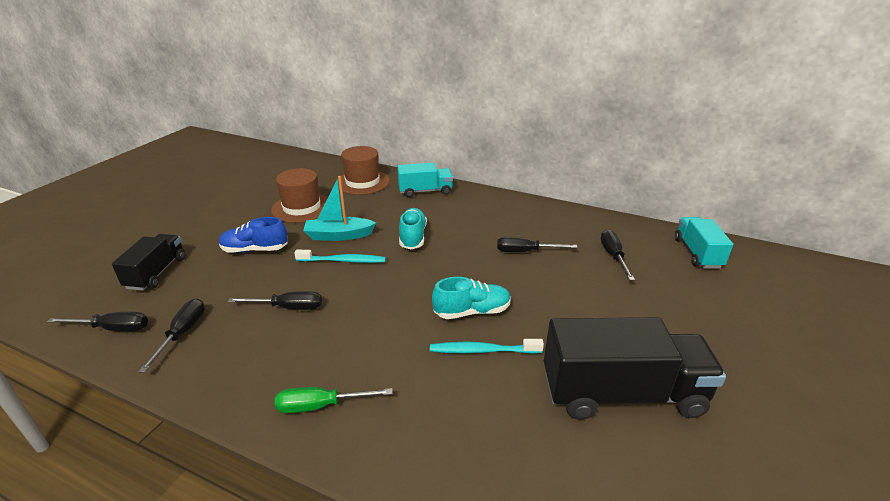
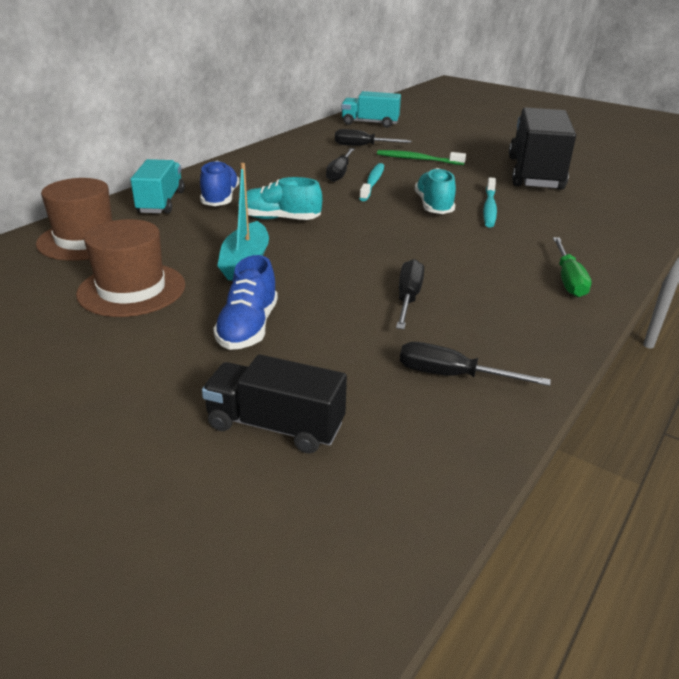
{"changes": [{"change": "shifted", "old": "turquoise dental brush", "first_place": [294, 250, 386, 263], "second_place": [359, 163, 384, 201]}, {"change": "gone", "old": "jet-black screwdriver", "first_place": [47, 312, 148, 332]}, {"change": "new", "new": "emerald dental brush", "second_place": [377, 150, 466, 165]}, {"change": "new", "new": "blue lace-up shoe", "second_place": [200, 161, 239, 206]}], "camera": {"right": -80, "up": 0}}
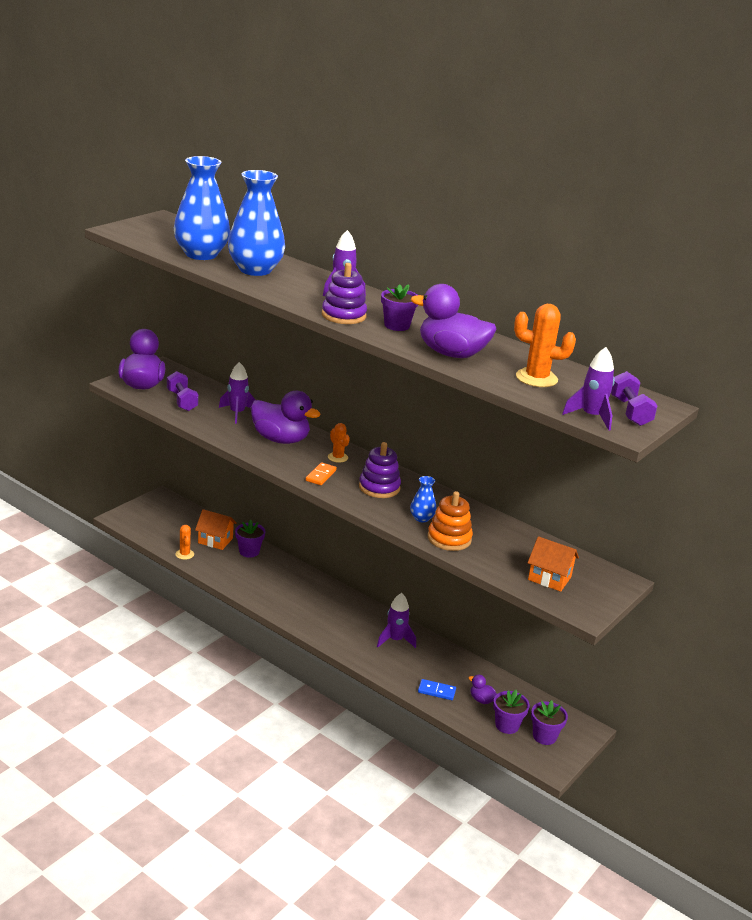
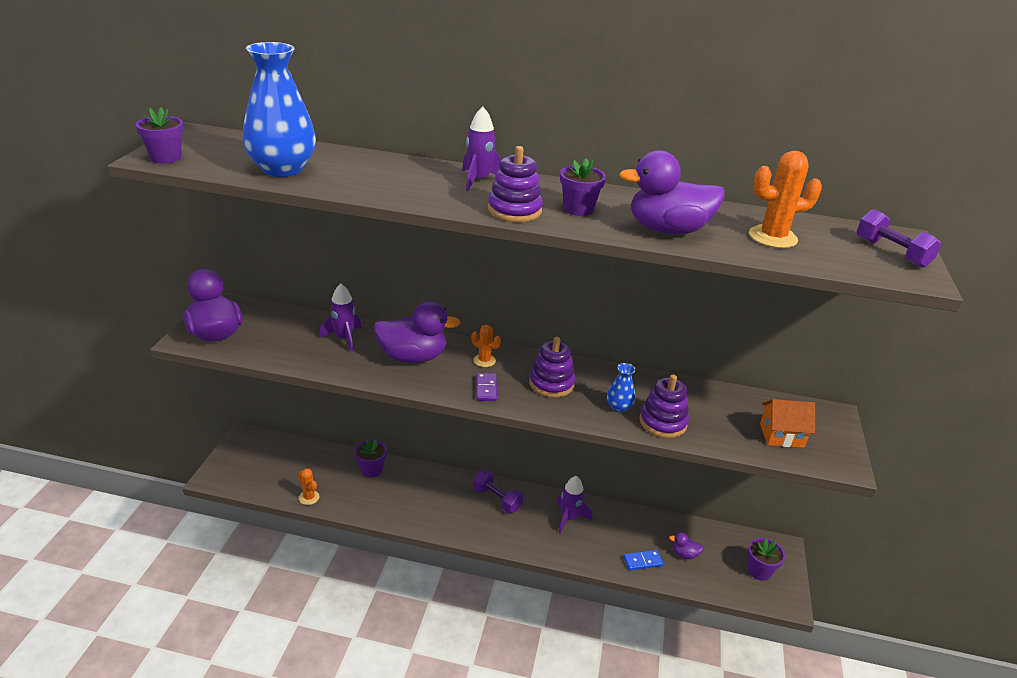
{"changes": [{"change": "gone", "old": "blue vase", "first_place": [228, 170, 285, 276]}, {"change": "gone", "old": "purple spaceship", "first_place": [562, 347, 615, 430]}, {"change": "shifted", "old": "purple dumbbell", "first_place": [167, 371, 199, 411], "second_place": [473, 470, 523, 513]}, {"change": "repainted", "old": "orange domino piece", "new": "purple domino piece", "first_place": [306, 462, 337, 485], "second_place": [476, 373, 497, 401]}, {"change": "repainted", "old": "orange ring stacker", "new": "purple ring stacker", "first_place": [428, 491, 473, 551], "second_place": [639, 375, 689, 438]}, {"change": "gone", "old": "orange cottage", "first_place": [195, 509, 237, 550]}, {"change": "shifted", "old": "purple potted plant", "first_place": [493, 690, 530, 734], "second_place": [136, 108, 183, 164]}], "camera": {"right": -25, "up": 5}}
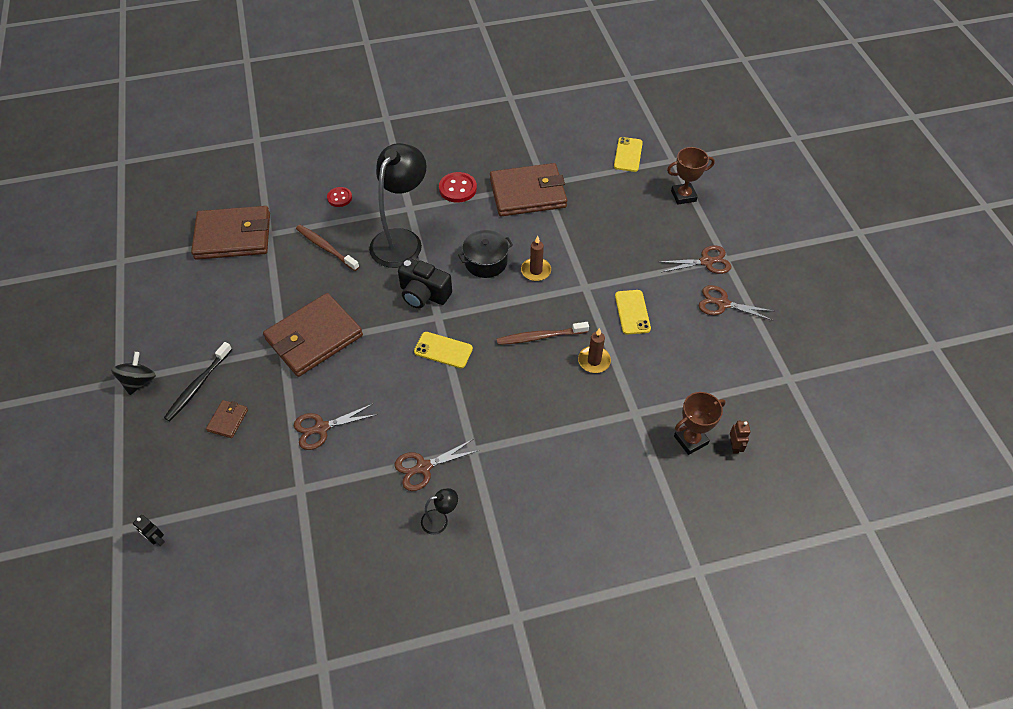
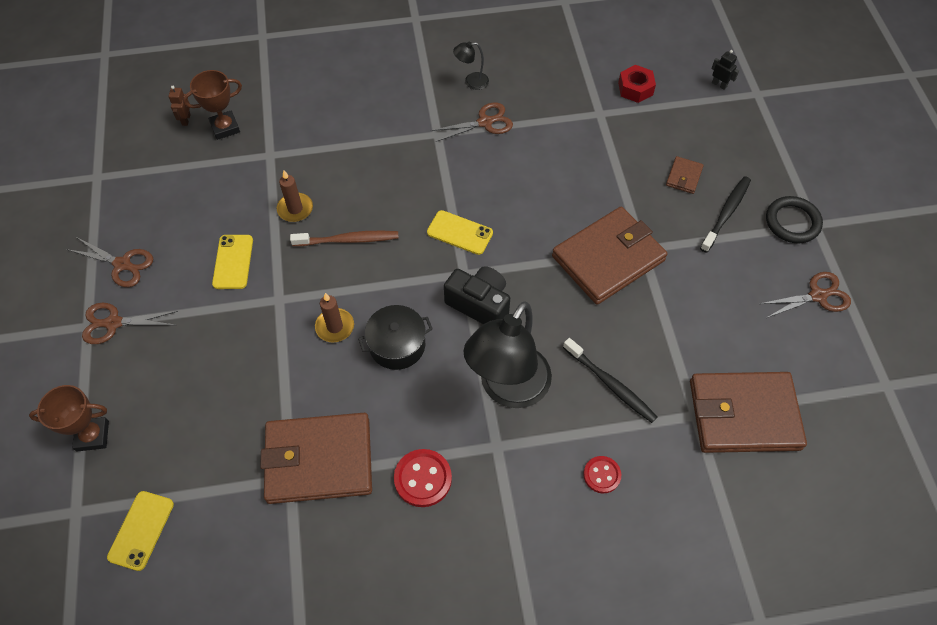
{"changes": [{"change": "repainted", "old": "russet dental brush", "new": "jet-black dental brush", "first_place": [296, 225, 359, 271], "second_place": [563, 338, 657, 423]}, {"change": "swapped", "old": "jet-black whirligig", "new": "jet-black ring", "first_place": [111, 352, 156, 395], "second_place": [766, 196, 823, 244]}, {"change": "shifted", "old": "russet pair of scissors", "first_place": [294, 404, 378, 450], "second_place": [759, 272, 851, 318]}, {"change": "new", "new": "red nut", "second_place": [618, 65, 656, 103]}], "camera": {"right": -175, "up": 5}}
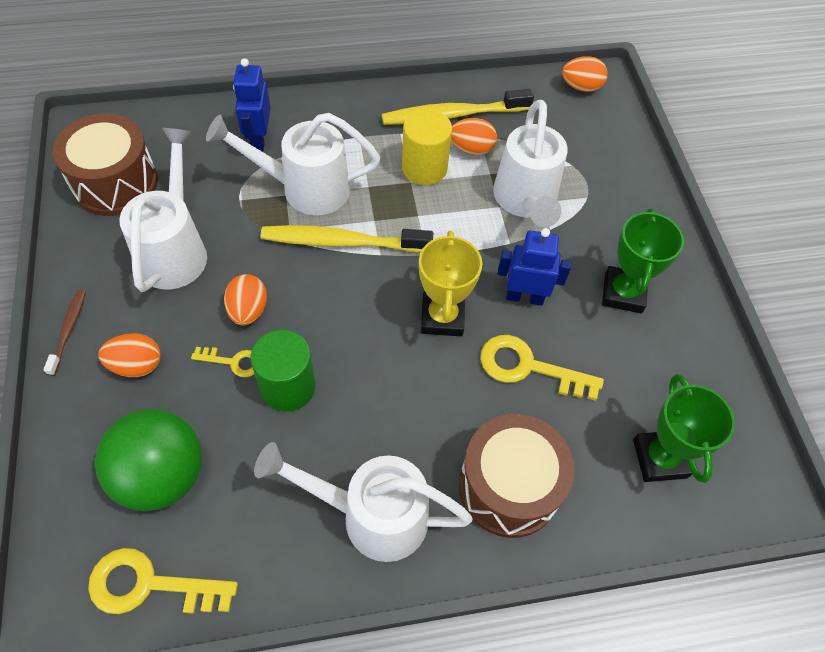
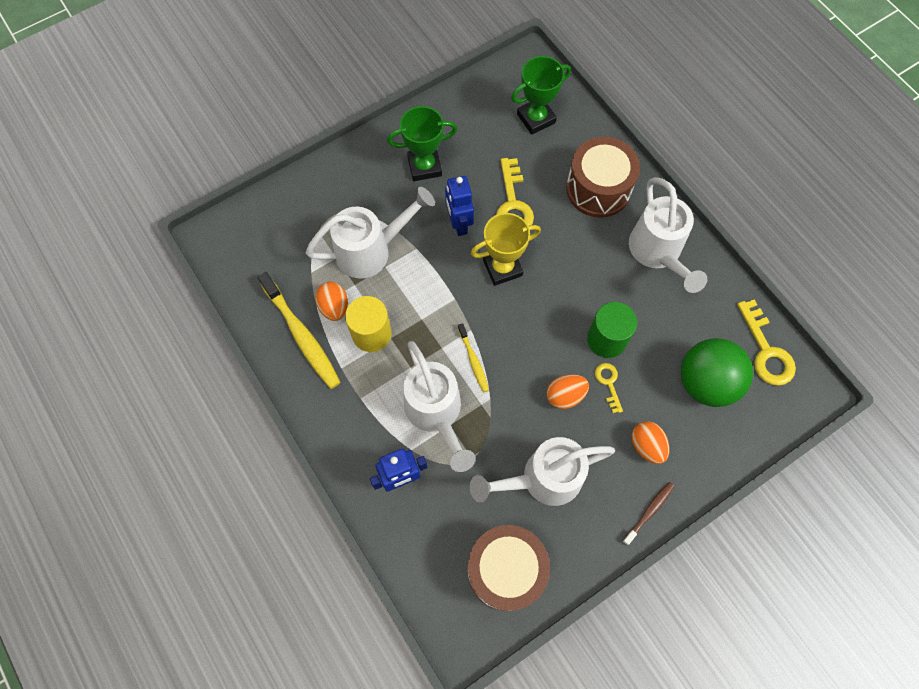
{"changes": [{"change": "gone", "old": "orange toy egg", "first_place": [562, 56, 608, 92]}, {"change": "scaled", "old": "yellow dental brush", "first_place": [261, 225, 433, 253], "second_place": [458, 323, 489, 392], "factor": 0.52}, {"change": "rotated", "old": "russet dental brush", "first_place": [43, 290, 86, 376], "second_place": [623, 482, 674, 546], "degrees": 150}], "camera": {"right": -110, "up": 10}}
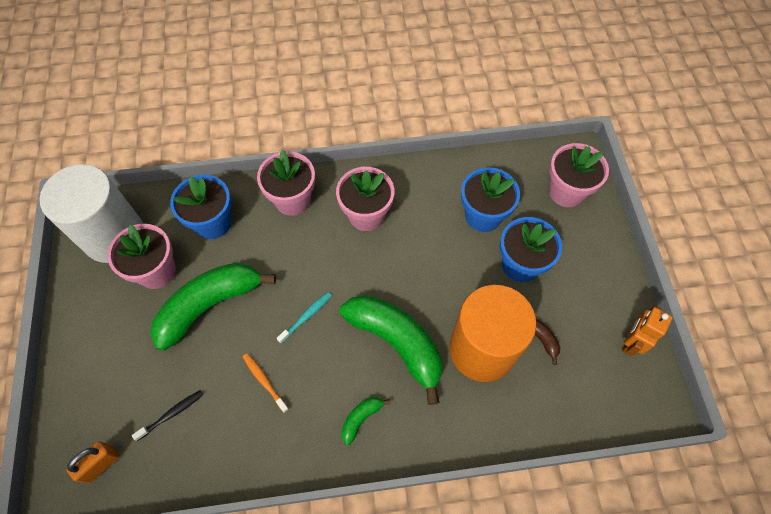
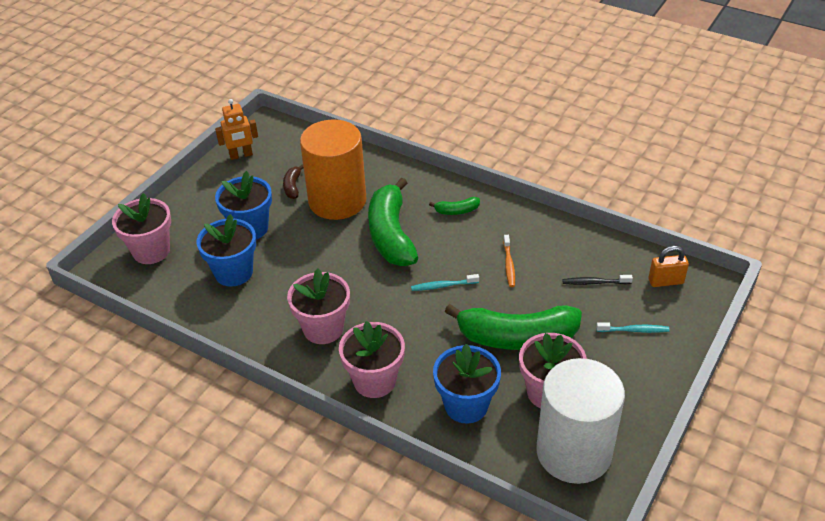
{"changes": [{"change": "new", "new": "turquoise dental brush", "second_place": [596, 322, 670, 333]}], "camera": {"right": -140, "up": -20}}
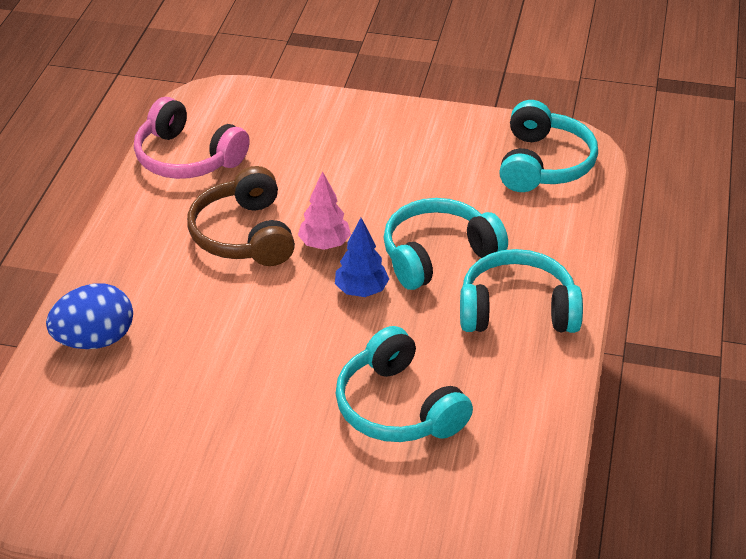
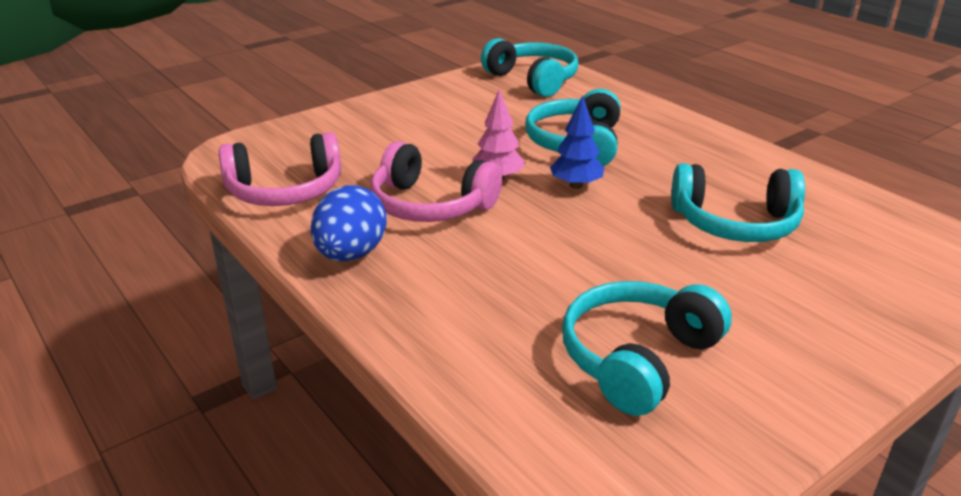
{"changes": [{"change": "repainted", "old": "russet over-ear headphones", "new": "pink over-ear headphones", "first_place": [187, 166, 295, 266], "second_place": [370, 141, 502, 222]}, {"change": "shifted", "old": "turquoise over-ear headphones", "first_place": [460, 249, 583, 333], "second_place": [562, 281, 732, 416]}, {"change": "shifted", "old": "blue toy egg", "first_place": [46, 283, 133, 349], "second_place": [311, 185, 387, 261]}], "camera": {"right": -50, "up": -10}}
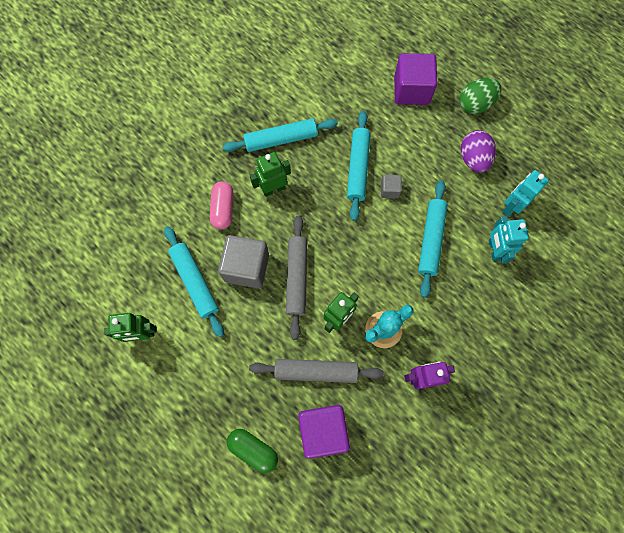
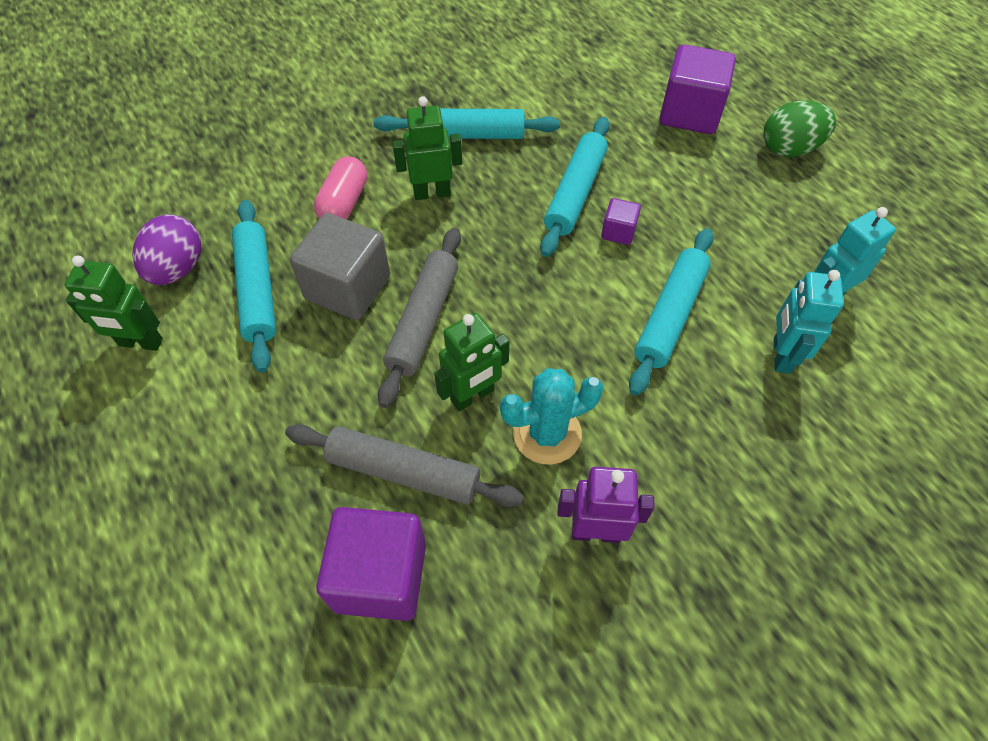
{"changes": [{"change": "shifted", "old": "purple toy egg", "first_place": [461, 130, 496, 173], "second_place": [132, 214, 201, 285]}, {"change": "repainted", "old": "grey solid cube", "new": "purple solid cube", "first_place": [381, 175, 402, 199], "second_place": [601, 198, 641, 245]}, {"change": "gone", "old": "emerald pill shape", "first_place": [227, 429, 278, 473]}], "camera": {"right": 15, "up": -15}}
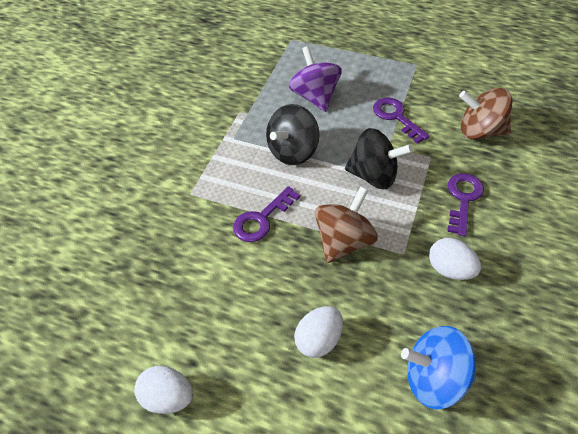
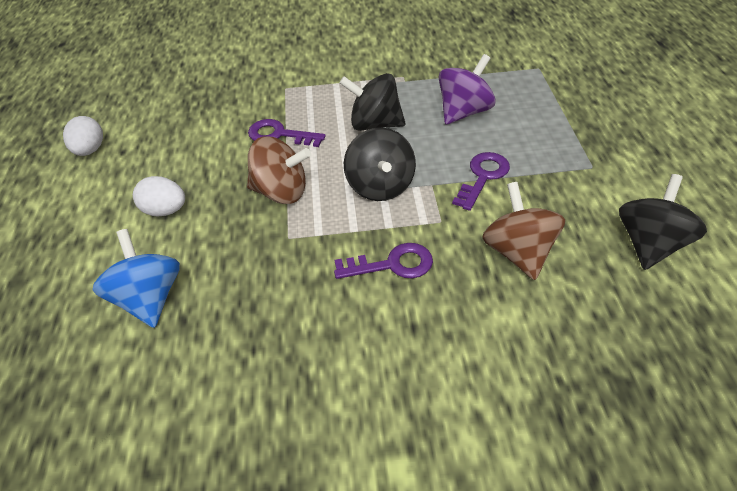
{"changes": [{"change": "gone", "old": "pure white toy egg", "first_place": [429, 238, 481, 280]}, {"change": "new", "new": "jet-black whirligig", "second_place": [619, 174, 707, 270]}], "camera": {"right": 65, "up": -5}}
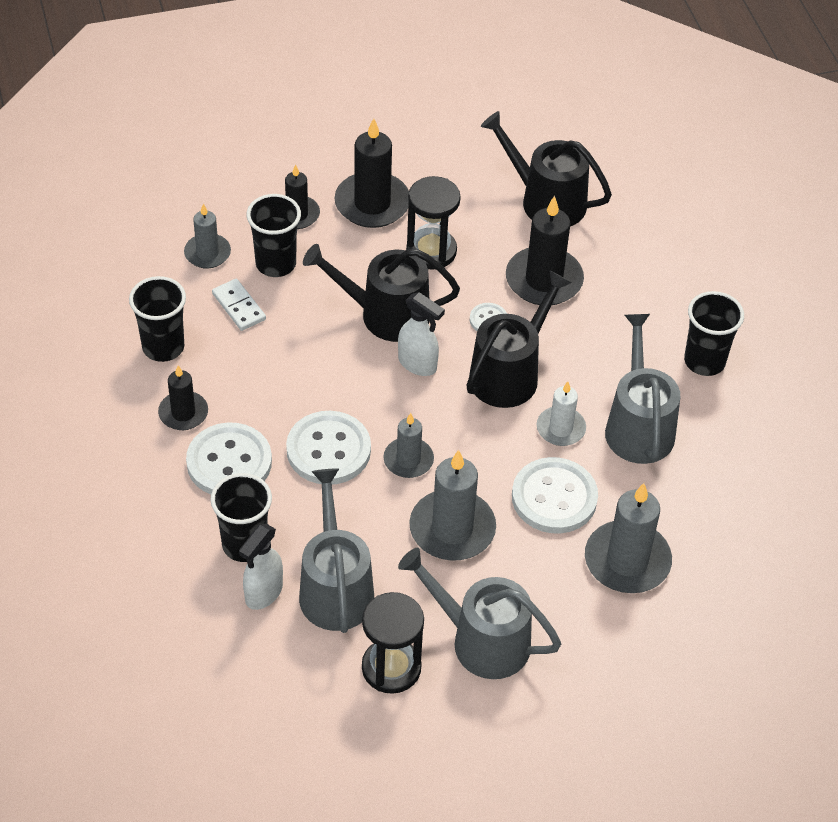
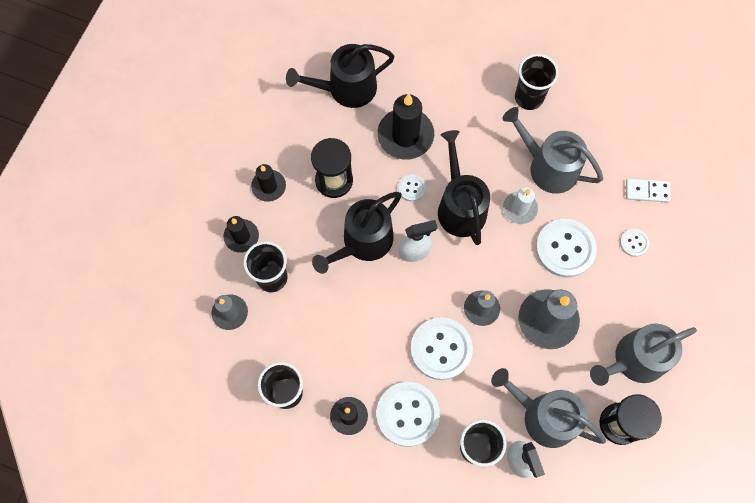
{"changes": [{"change": "scaled", "old": "jet-black candle", "first_place": [335, 118, 409, 228], "second_place": [251, 164, 286, 202], "factor": 0.6}, {"change": "shifted", "old": "pure white domino piece", "first_place": [212, 279, 266, 331], "second_place": [626, 178, 671, 203]}, {"change": "swapped", "old": "grey candle", "new": "pure white button", "first_place": [585, 483, 672, 593], "second_place": [620, 229, 649, 257]}], "camera": {"right": -50, "up": 20}}
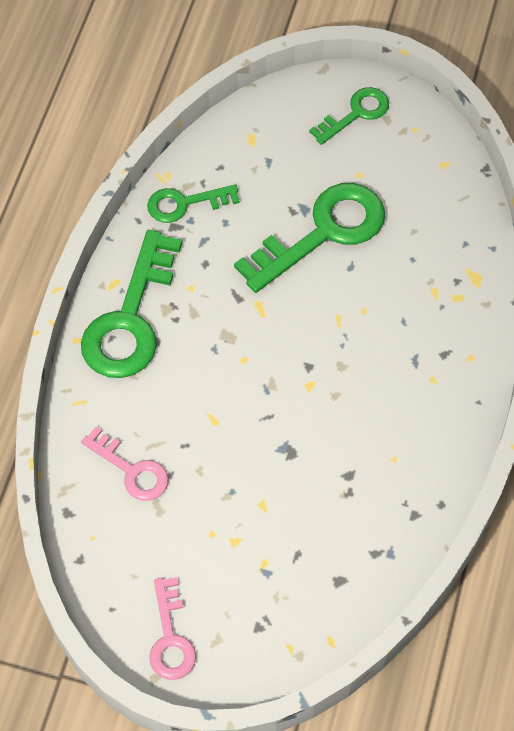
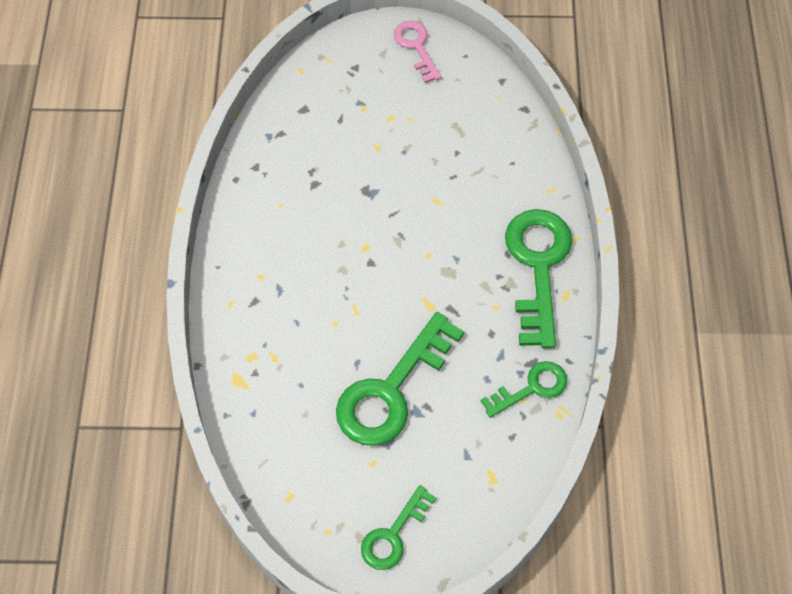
{"changes": [{"change": "gone", "old": "pink key", "first_place": [81, 426, 169, 501]}], "camera": {"right": 165, "up": 0}}
